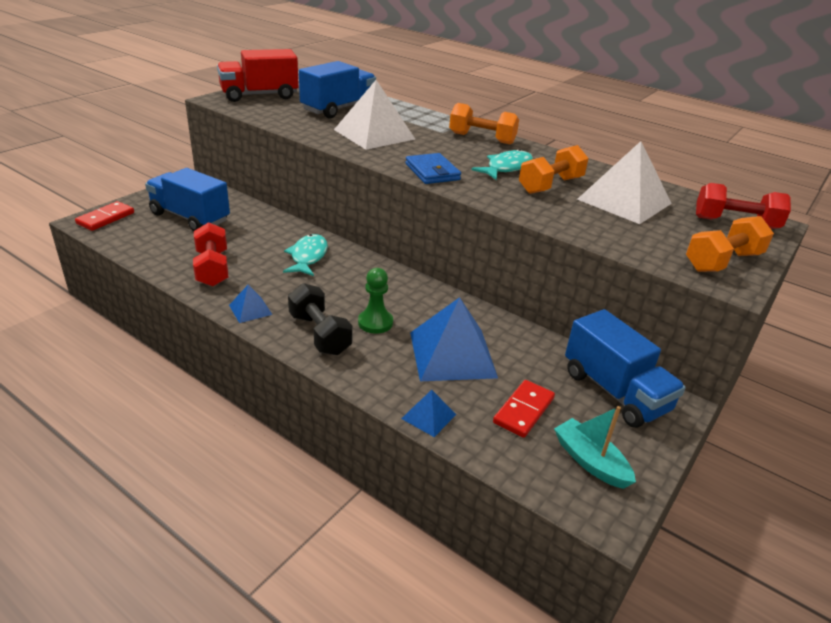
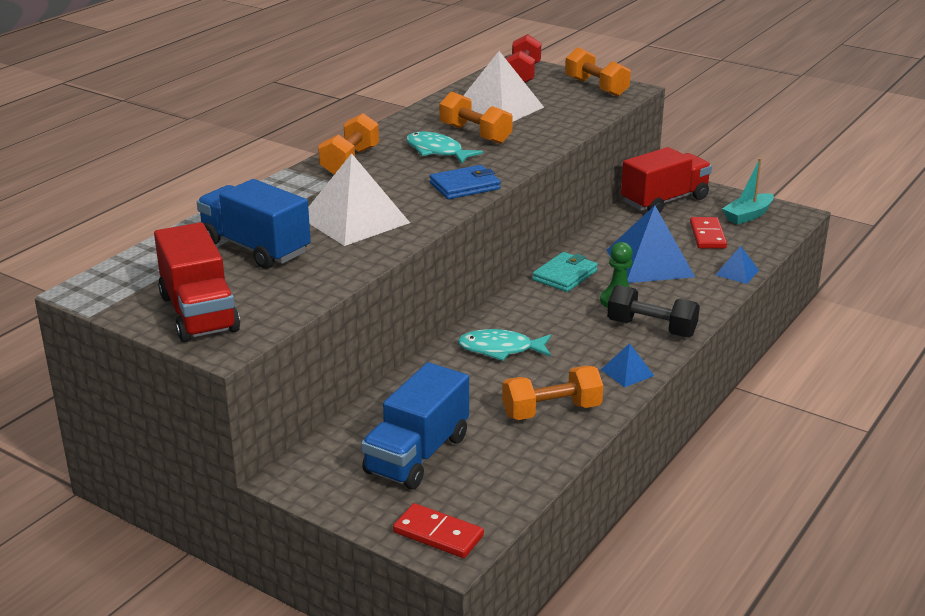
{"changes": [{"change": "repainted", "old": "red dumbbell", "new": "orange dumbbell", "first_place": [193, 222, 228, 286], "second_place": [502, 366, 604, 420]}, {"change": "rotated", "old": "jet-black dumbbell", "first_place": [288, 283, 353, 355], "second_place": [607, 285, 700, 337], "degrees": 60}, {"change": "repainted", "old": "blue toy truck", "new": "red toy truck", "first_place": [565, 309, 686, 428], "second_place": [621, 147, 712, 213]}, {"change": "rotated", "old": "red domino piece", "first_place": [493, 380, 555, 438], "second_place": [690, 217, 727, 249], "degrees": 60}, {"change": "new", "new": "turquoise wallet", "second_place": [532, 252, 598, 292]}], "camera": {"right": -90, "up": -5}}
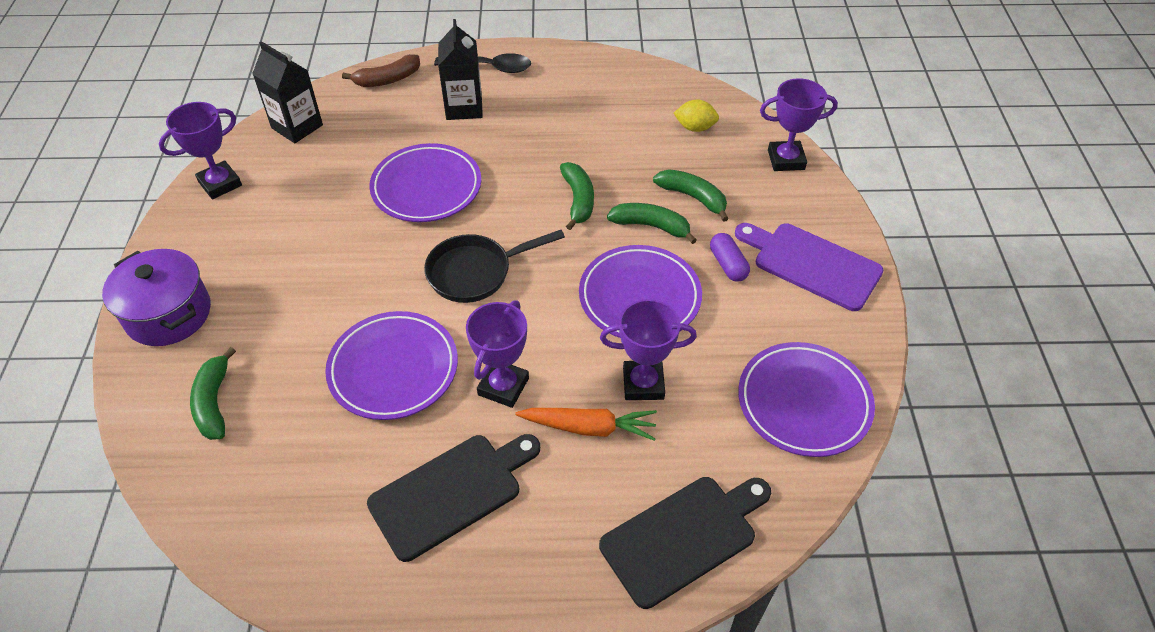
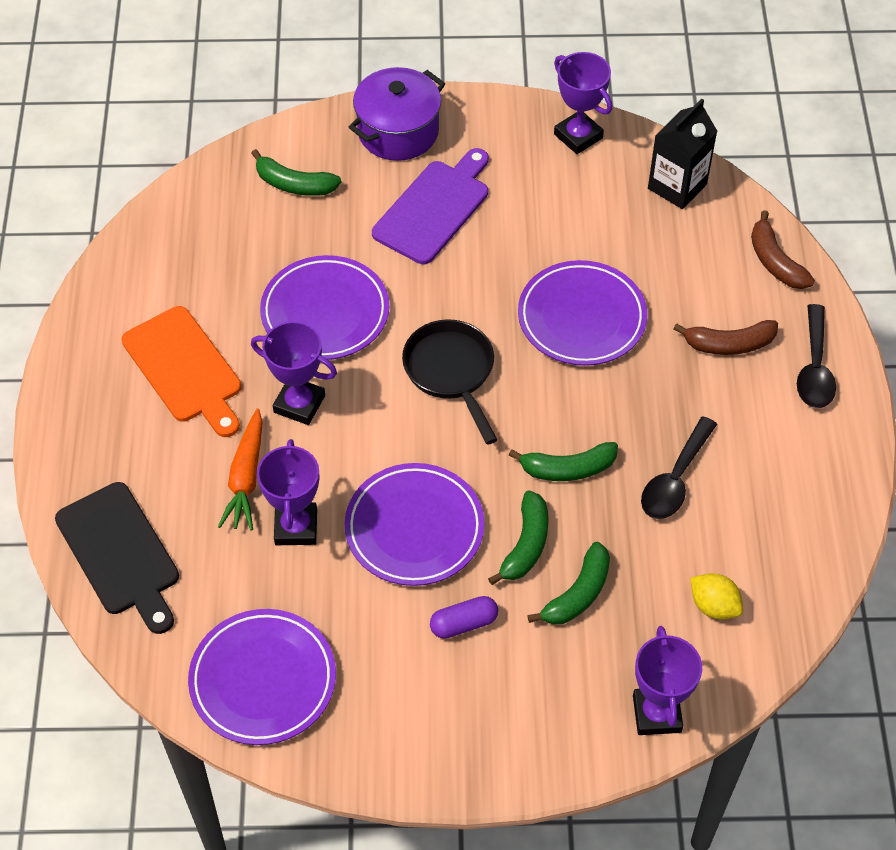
{"changes": [{"change": "swapped", "old": "jet-black milk carton", "new": "russet banana", "first_place": [438, 19, 483, 120], "second_place": [673, 320, 778, 355]}, {"change": "rotated", "old": "yellow lemon", "first_place": [674, 100, 719, 132], "second_place": [690, 573, 743, 619], "degrees": -60}, {"change": "shifted", "old": "purple cutting board", "first_place": [735, 223, 884, 311], "second_place": [372, 148, 489, 264]}, {"change": "rotated", "old": "emerald banana", "first_place": [190, 347, 236, 440], "second_place": [251, 149, 341, 196], "degrees": -150}, {"change": "repainted", "old": "jet-black cutting board", "new": "orange cutting board", "first_place": [367, 434, 540, 562], "second_place": [122, 306, 241, 437]}, {"change": "new", "new": "jet-black tablespoon", "second_place": [641, 416, 717, 519]}], "camera": {"right": 90, "up": 5}}
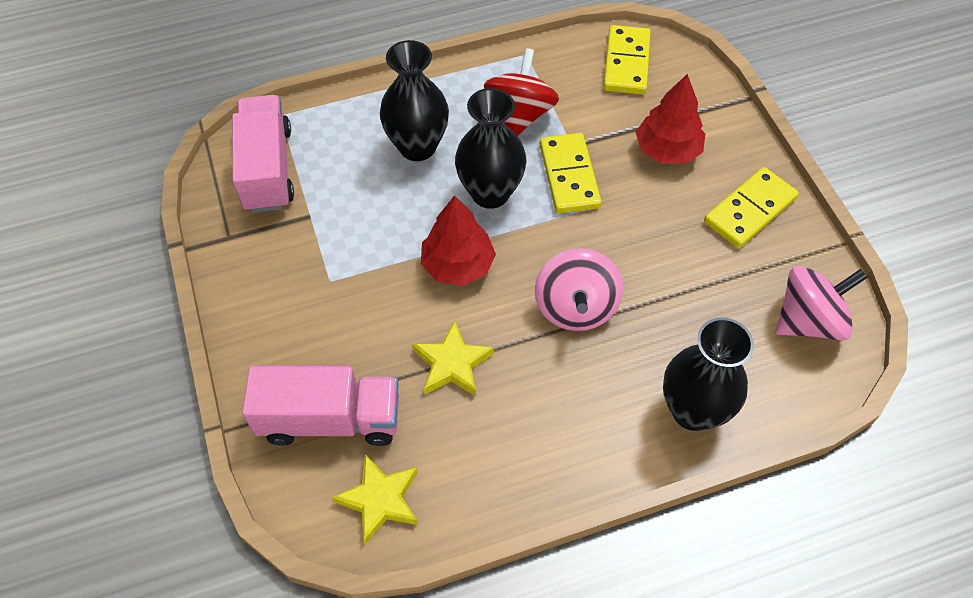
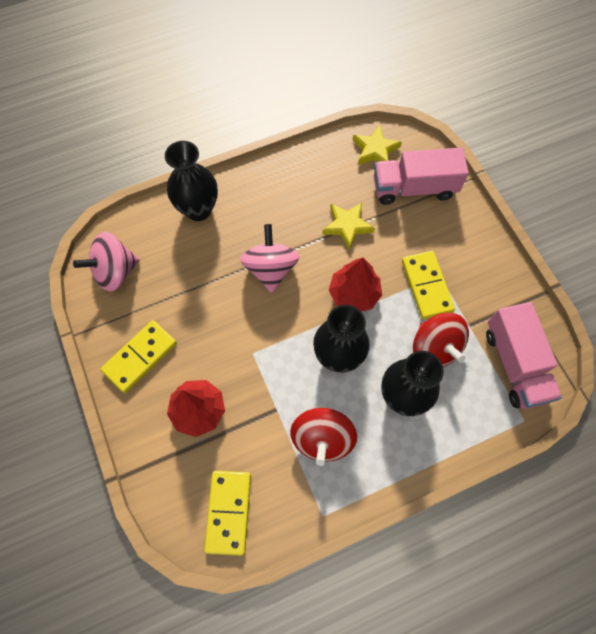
{"changes": [{"change": "shifted", "old": "yellow domino piece", "first_place": [540, 133, 602, 213], "second_place": [402, 251, 455, 319]}, {"change": "new", "new": "red whirligig", "second_place": [413, 313, 469, 367]}], "camera": {"right": 175, "up": 10}}
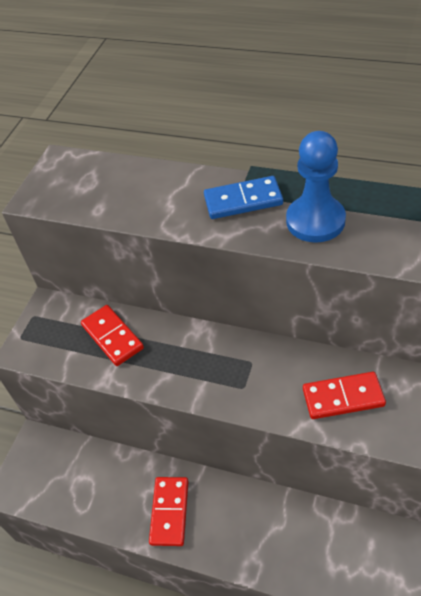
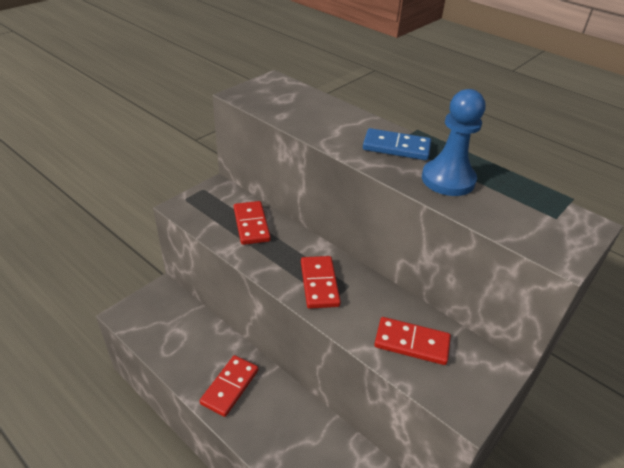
{"changes": [{"change": "new", "new": "red domino piece", "second_place": [301, 256, 341, 309]}], "camera": {"right": 15, "up": -10}}
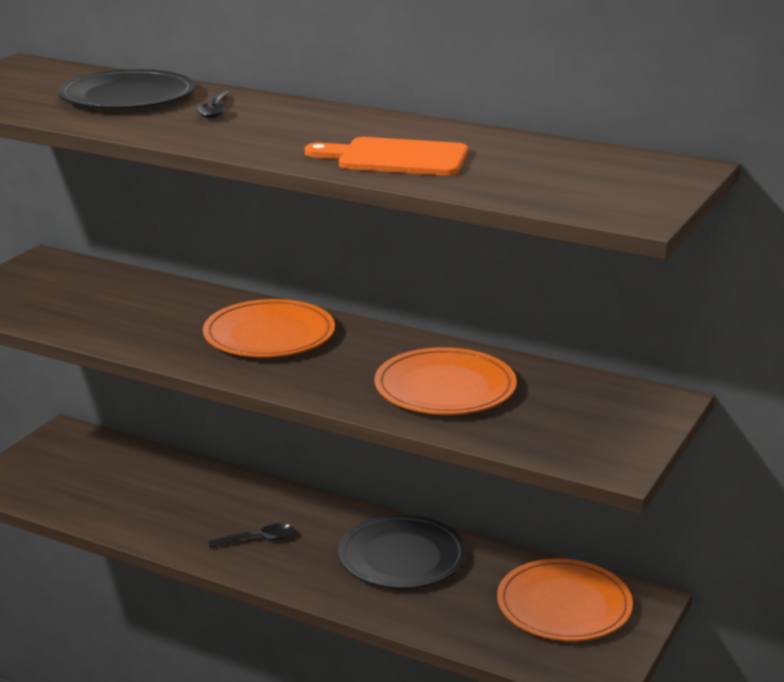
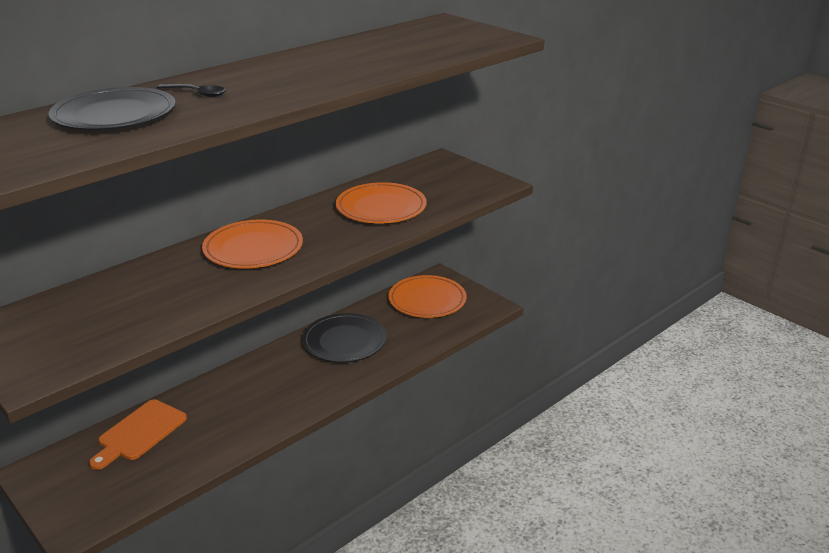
{"changes": [{"change": "shifted", "old": "orange cutting board", "first_place": [305, 137, 468, 176], "second_place": [89, 399, 187, 470]}, {"change": "gone", "old": "jet-black tablespoon", "first_place": [208, 524, 295, 548]}], "camera": {"right": -70, "up": 5}}
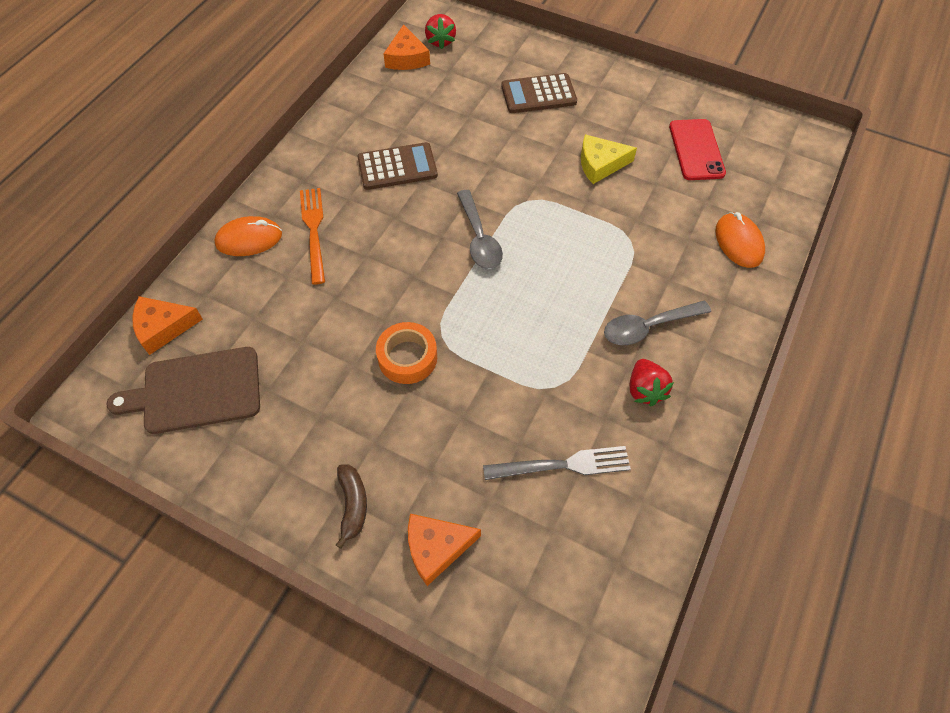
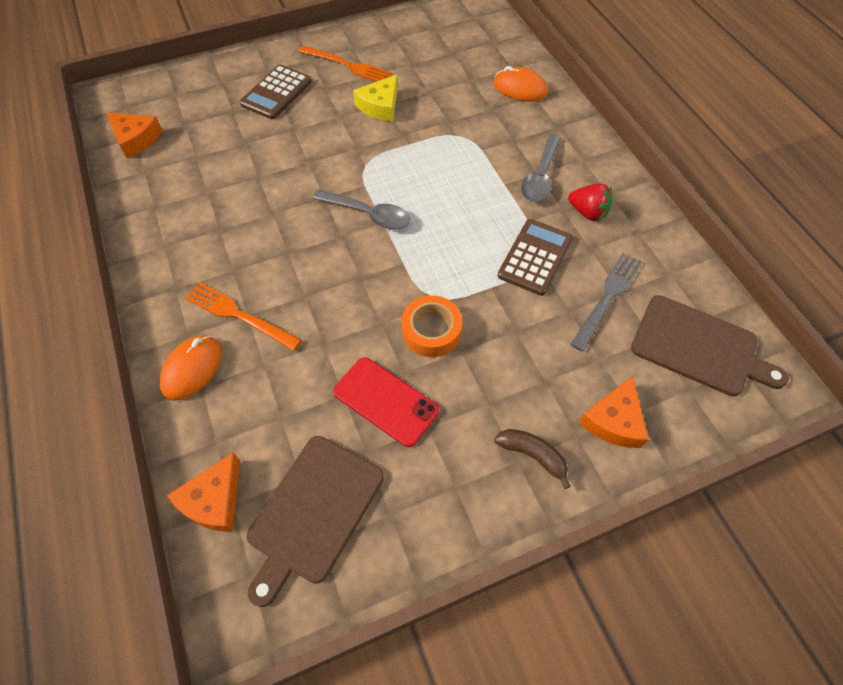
{"changes": [{"change": "gone", "old": "red strawberry", "first_place": [425, 14, 456, 49]}, {"change": "shifted", "old": "red phone", "first_place": [669, 119, 726, 180], "second_place": [333, 357, 439, 447]}, {"change": "shifted", "old": "russet adding machine", "first_place": [357, 142, 438, 190], "second_place": [497, 219, 573, 296]}, {"change": "new", "new": "orange fork", "second_place": [298, 45, 392, 82]}, {"change": "new", "new": "russet cutting board", "second_place": [631, 295, 788, 396]}], "camera": {"right": -50, "up": 0}}
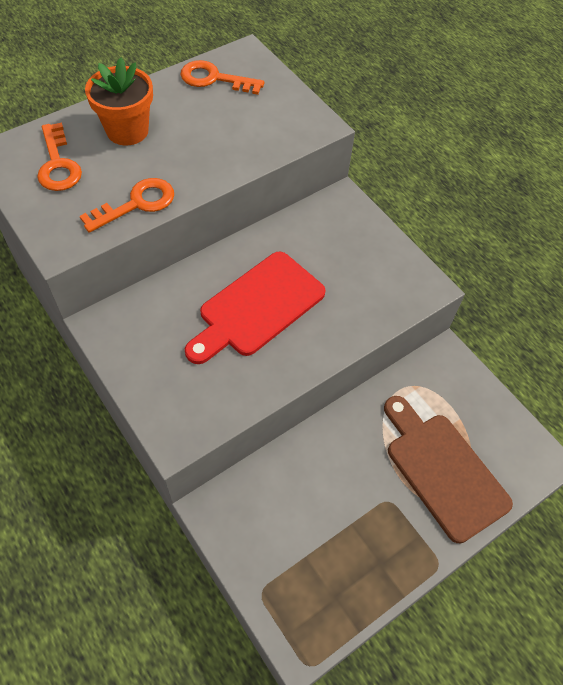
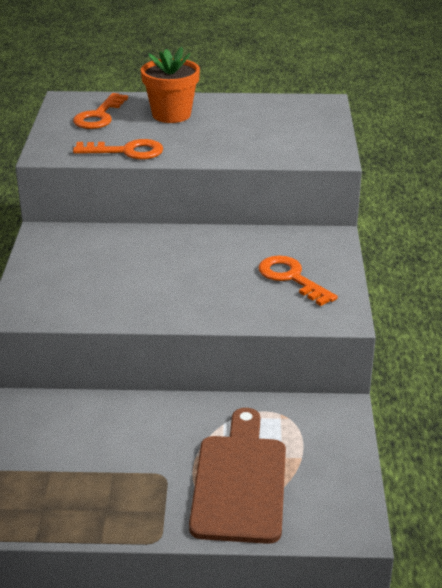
{"changes": [{"change": "shifted", "old": "orange key", "first_place": [180, 60, 264, 95], "second_place": [258, 256, 338, 306]}, {"change": "gone", "old": "red cutting board", "first_place": [185, 252, 326, 364]}], "camera": {"right": 40, "up": -25}}
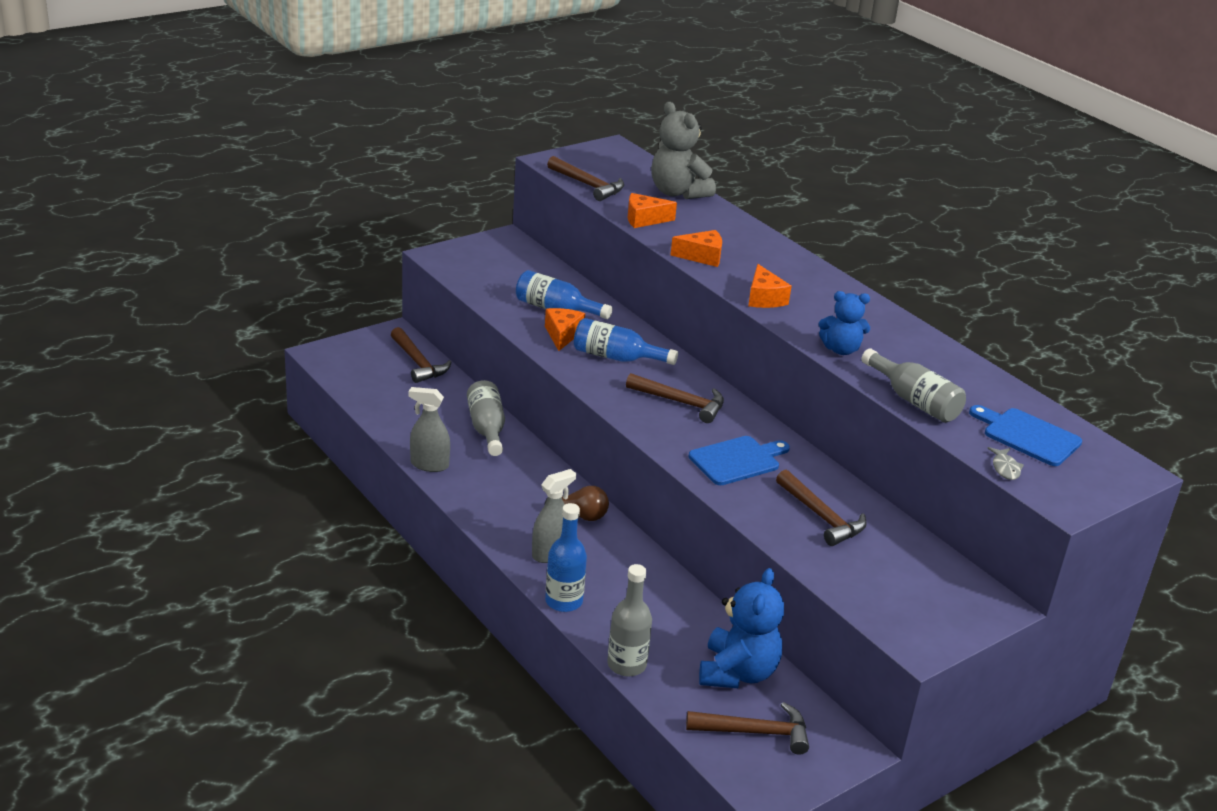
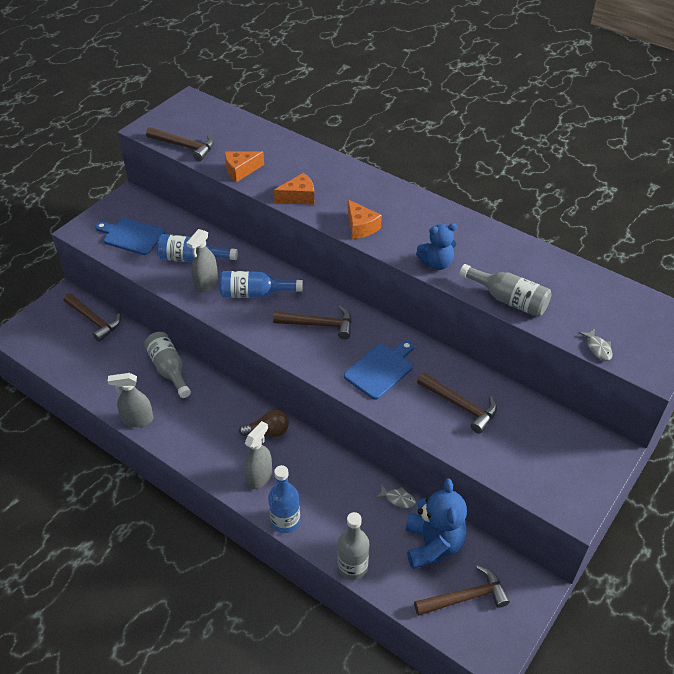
{"changes": [{"change": "gone", "old": "grey teddy bear", "first_place": [651, 102, 716, 199]}, {"change": "swapped", "old": "orange cheese", "new": "grey sprayer", "first_place": [545, 308, 585, 351], "second_place": [186, 229, 218, 292]}, {"change": "shifted", "old": "blue cutting board", "first_place": [969, 405, 1082, 466], "second_place": [95, 218, 165, 255]}, {"change": "new", "new": "grey fish", "second_place": [375, 484, 416, 508]}], "camera": {"right": -15, "up": 15}}
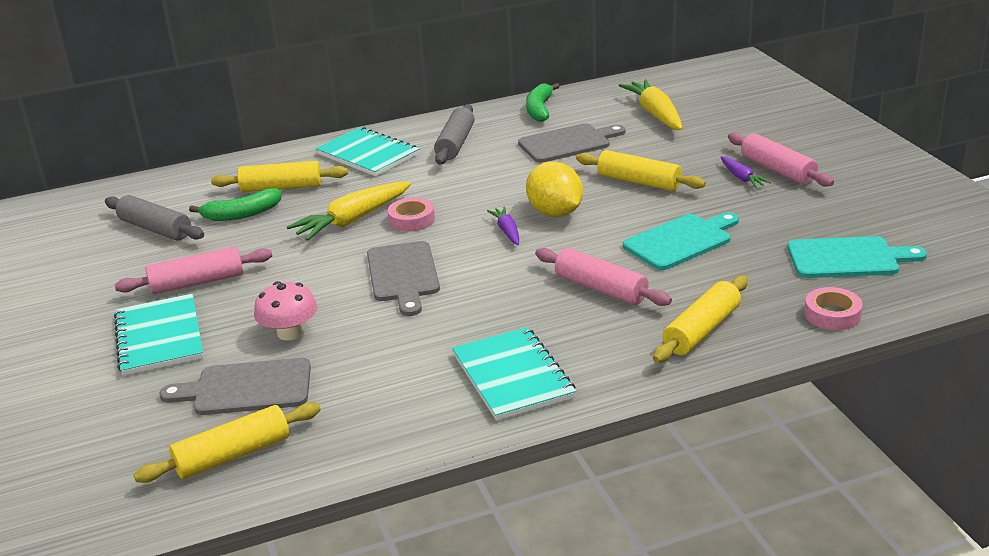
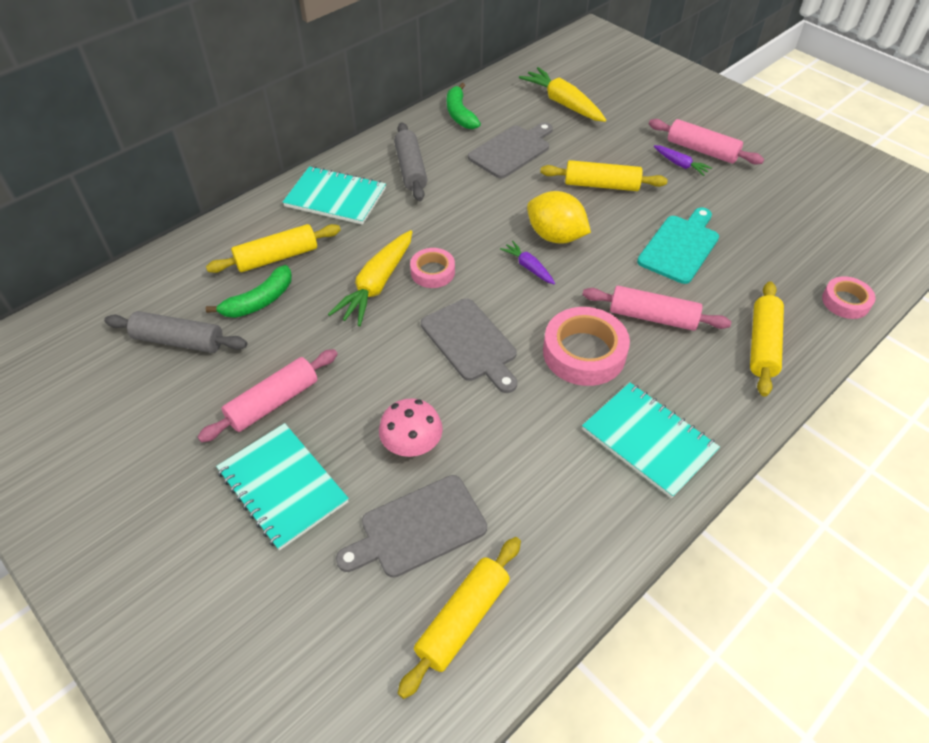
{"changes": [{"change": "gone", "old": "turquoise cutting board", "first_place": [787, 236, 927, 278]}, {"change": "new", "new": "pink tape", "second_place": [543, 307, 630, 386]}], "camera": {"right": -25, "up": 20}}
